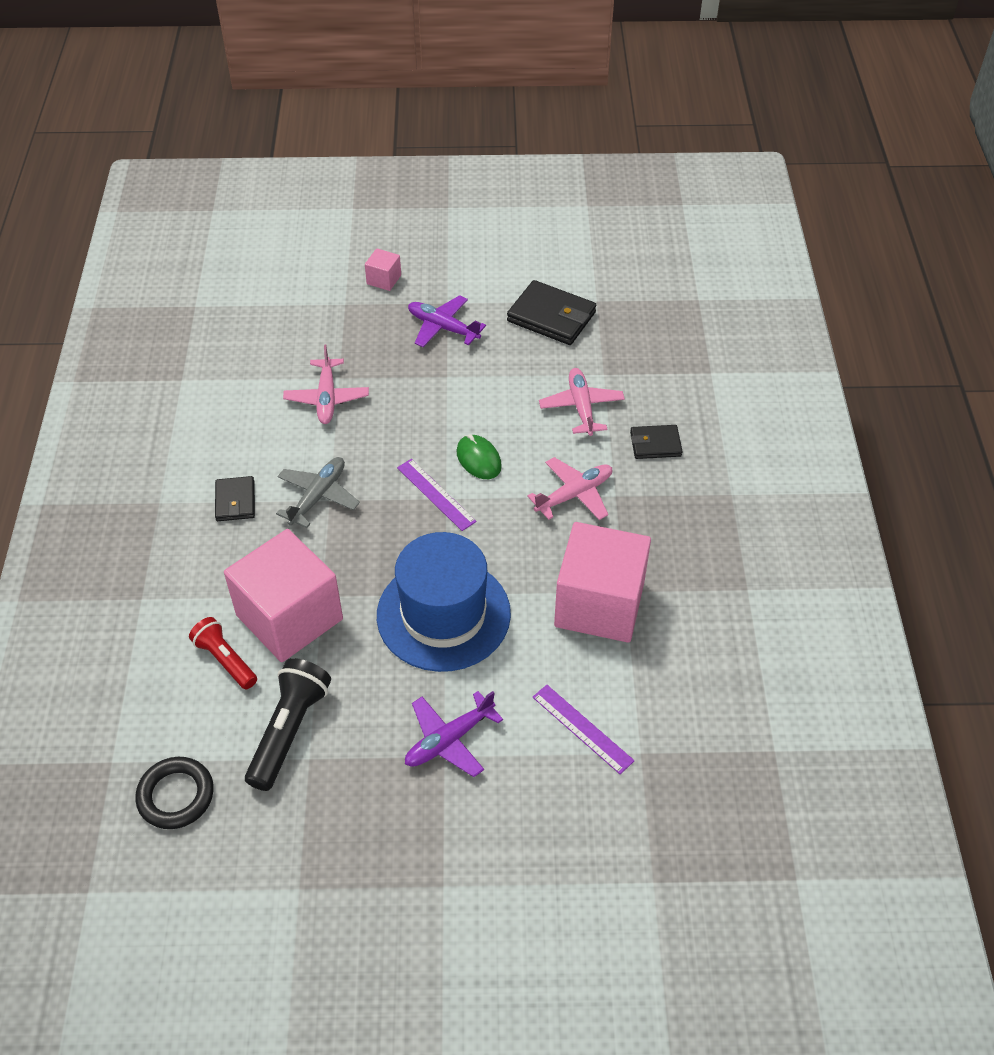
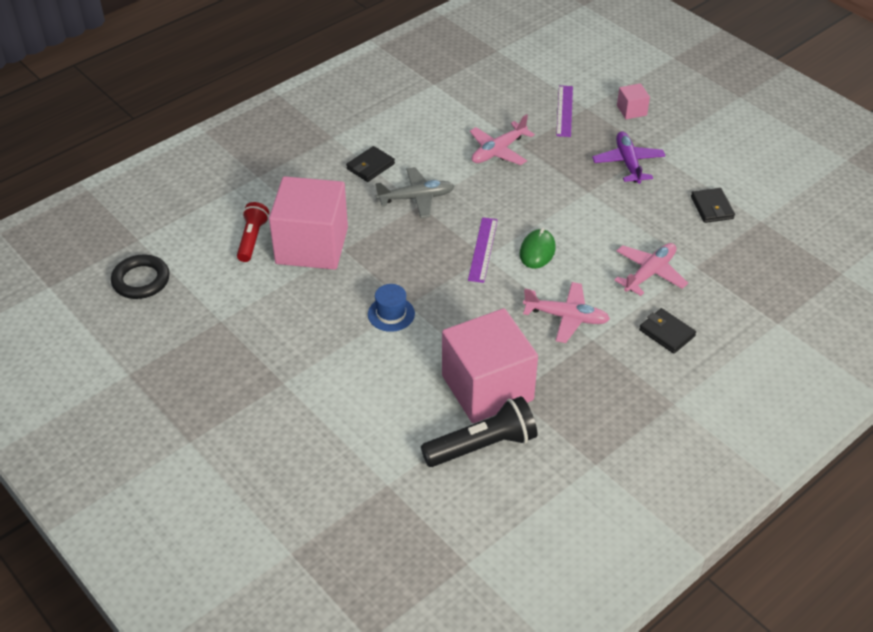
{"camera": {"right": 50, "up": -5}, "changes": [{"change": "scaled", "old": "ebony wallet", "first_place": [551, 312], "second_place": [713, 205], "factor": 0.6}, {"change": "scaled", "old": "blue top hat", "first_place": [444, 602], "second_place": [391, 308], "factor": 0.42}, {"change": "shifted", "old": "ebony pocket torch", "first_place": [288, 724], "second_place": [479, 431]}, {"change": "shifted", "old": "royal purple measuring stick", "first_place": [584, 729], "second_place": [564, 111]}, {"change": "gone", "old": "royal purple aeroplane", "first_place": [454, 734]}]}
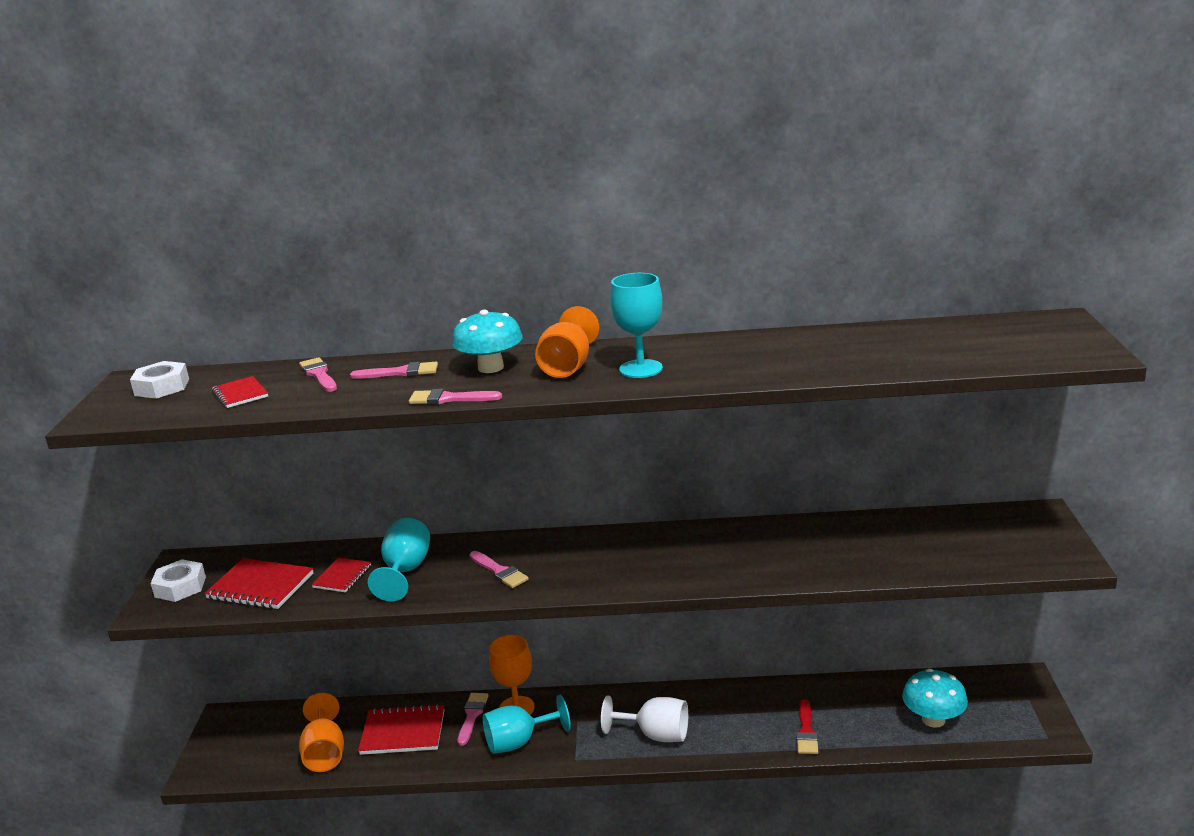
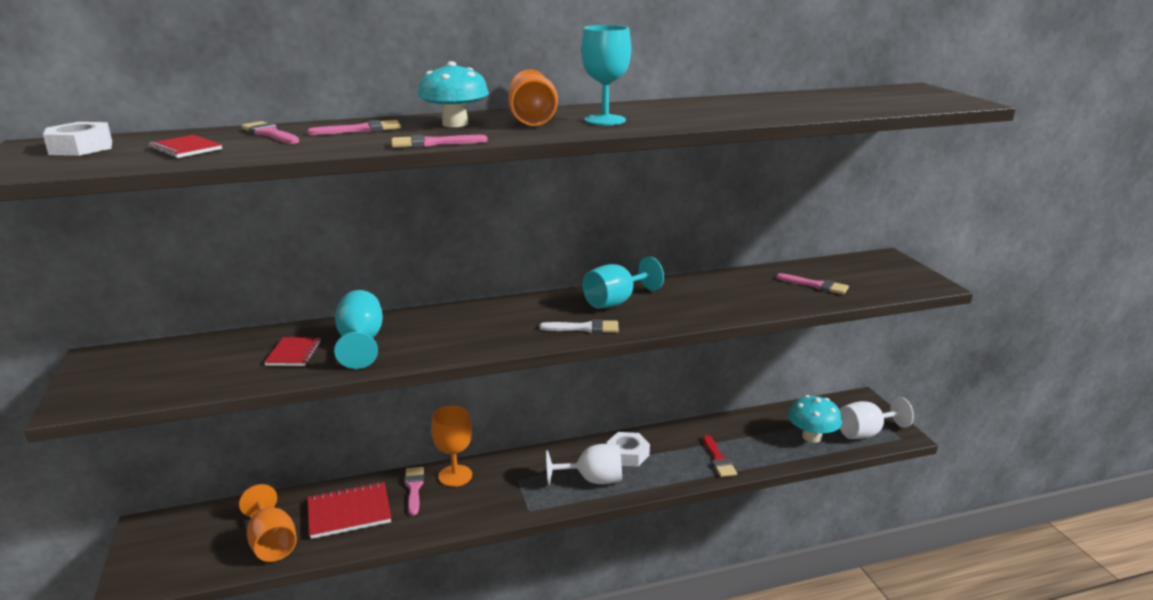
{"camera": {"right": -20, "up": 0}, "changes": [{"change": "shifted", "old": "pink paint brush", "first_place": [499, 569], "second_place": [812, 283]}, {"change": "gone", "old": "crimson notebook", "first_place": [258, 583]}, {"change": "shifted", "old": "pure white hex nut", "first_place": [178, 580], "second_place": [628, 449]}, {"change": "shifted", "old": "aqua wine glass", "first_place": [526, 724], "second_place": [623, 283]}, {"change": "new", "new": "pure white paint brush", "second_place": [579, 326]}, {"change": "new", "new": "pure white wine glass", "second_place": [876, 418]}]}
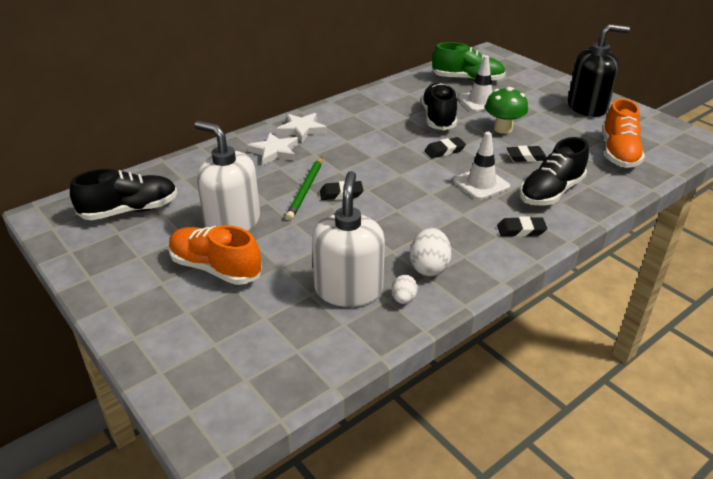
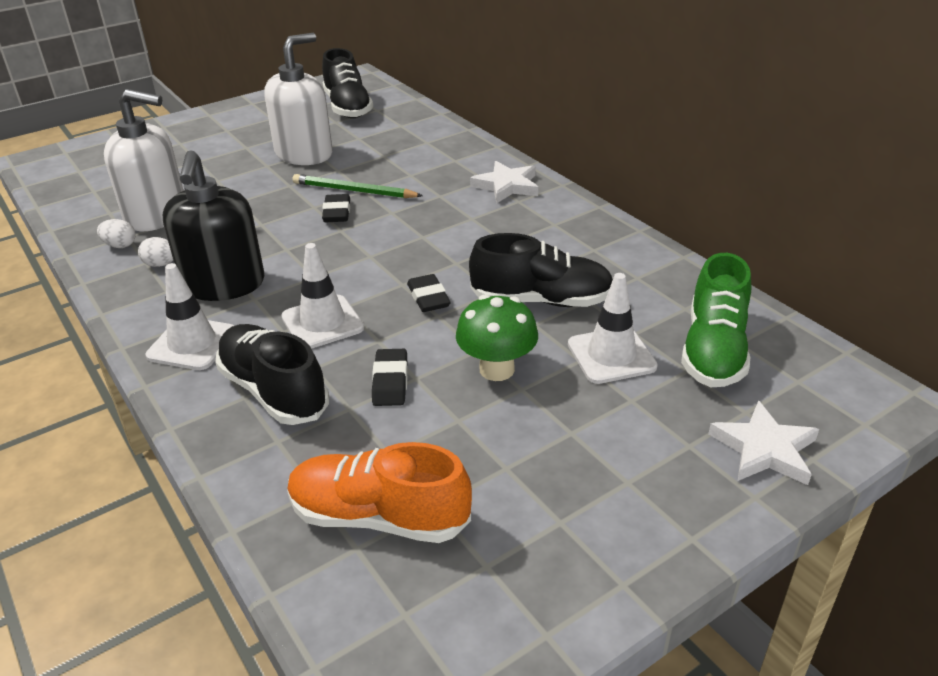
{"camera": {"right": 95, "up": 0}, "changes": [{"change": "shifted", "old": "ebony pump bottle", "first_place": [599, 70], "second_place": [213, 225]}, {"change": "shifted", "old": "pure white star shape", "first_place": [273, 149], "second_place": [763, 442]}, {"change": "swapped", "old": "ebony gum eraser", "new": "pure white safety cone", "first_place": [522, 226], "second_place": [190, 316]}, {"change": "gone", "old": "bright orange sneaker", "first_place": [215, 255]}, {"change": "scaled", "old": "pure white egg", "first_place": [431, 252], "second_place": [155, 252], "factor": 0.6}]}
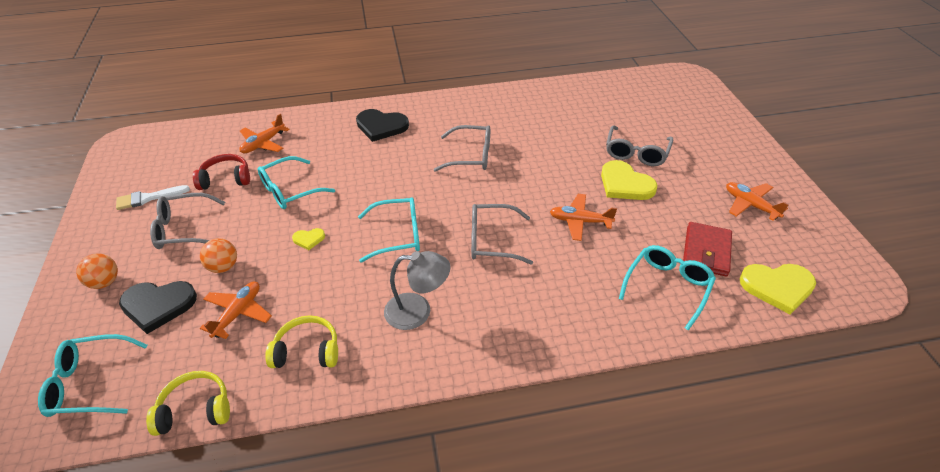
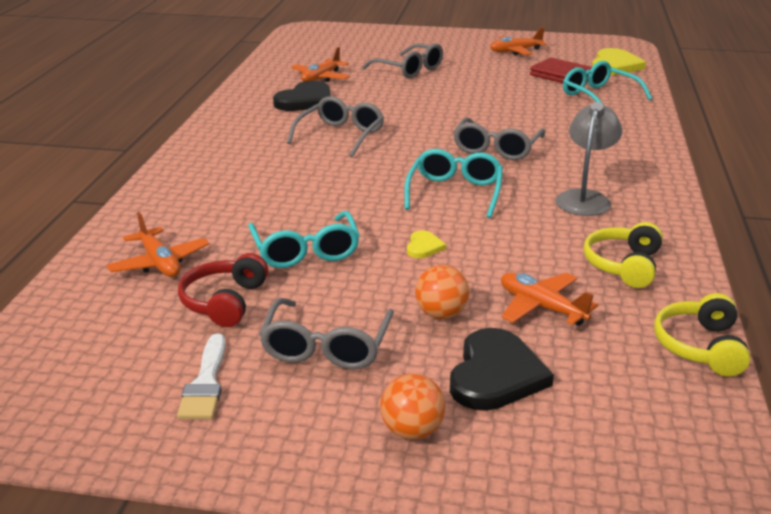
{"camera": {"right": -70, "up": -15}, "changes": [{"change": "shifted", "old": "ebony heart", "first_place": [382, 125], "second_place": [302, 96]}, {"change": "gone", "old": "golden heart", "first_place": [629, 180]}, {"change": "shifted", "old": "bright orange aeroplane", "first_place": [583, 217], "second_place": [320, 64]}, {"change": "gone", "old": "aqua glasses", "first_place": [92, 375]}]}
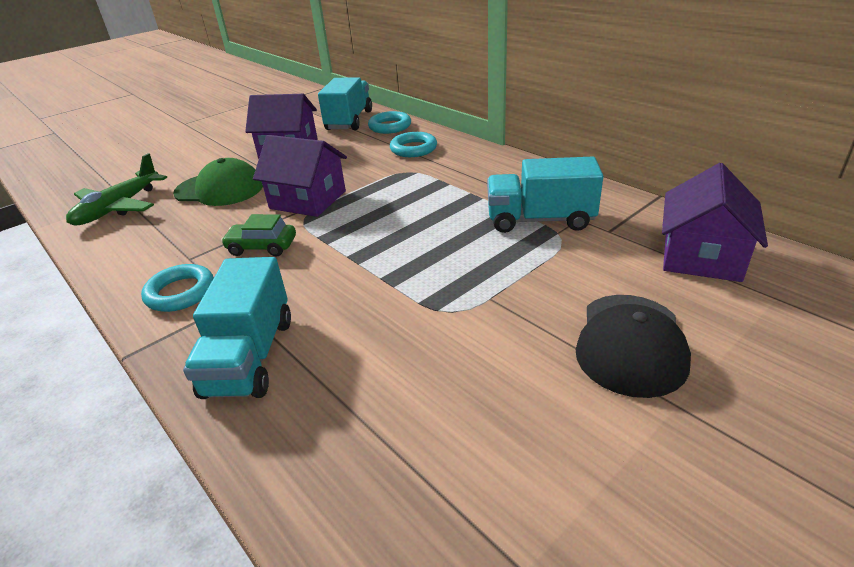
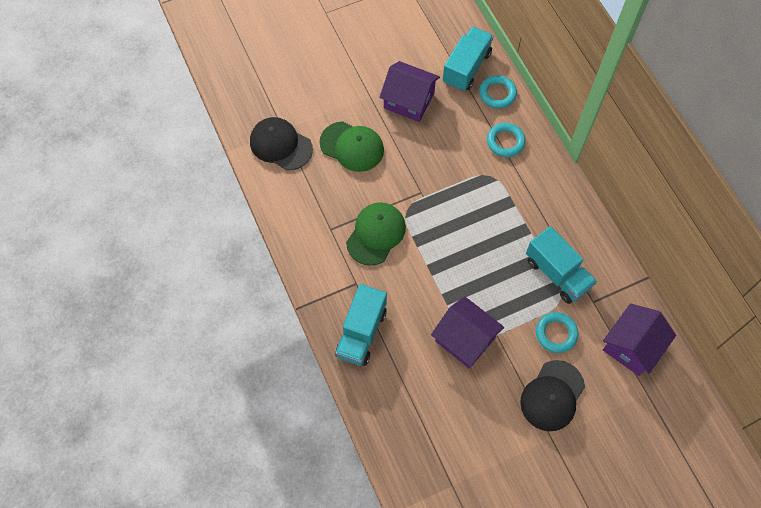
{"camera": {"right": 15, "up": 30}, "changes": [{"change": "shifted", "old": "royal purple house", "first_place": [300, 176], "second_place": [467, 332]}, {"change": "swapped", "old": "green aeroplane", "new": "ebony cap", "first_place": [116, 189], "second_place": [281, 144]}, {"change": "rotated", "old": "aqua truck", "first_place": [545, 194], "second_place": [561, 265], "degrees": -150}, {"change": "swapped", "old": "green car", "new": "green cap", "first_place": [258, 235], "second_place": [376, 234]}, {"change": "shifted", "old": "aqua torus", "first_place": [177, 288], "second_place": [557, 332]}]}
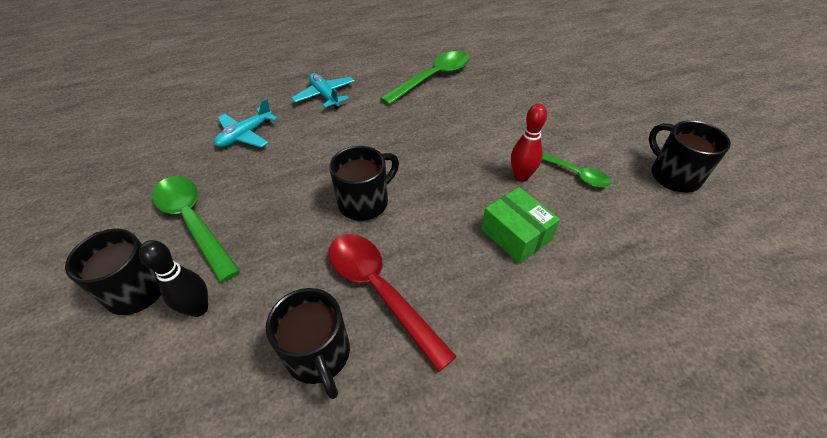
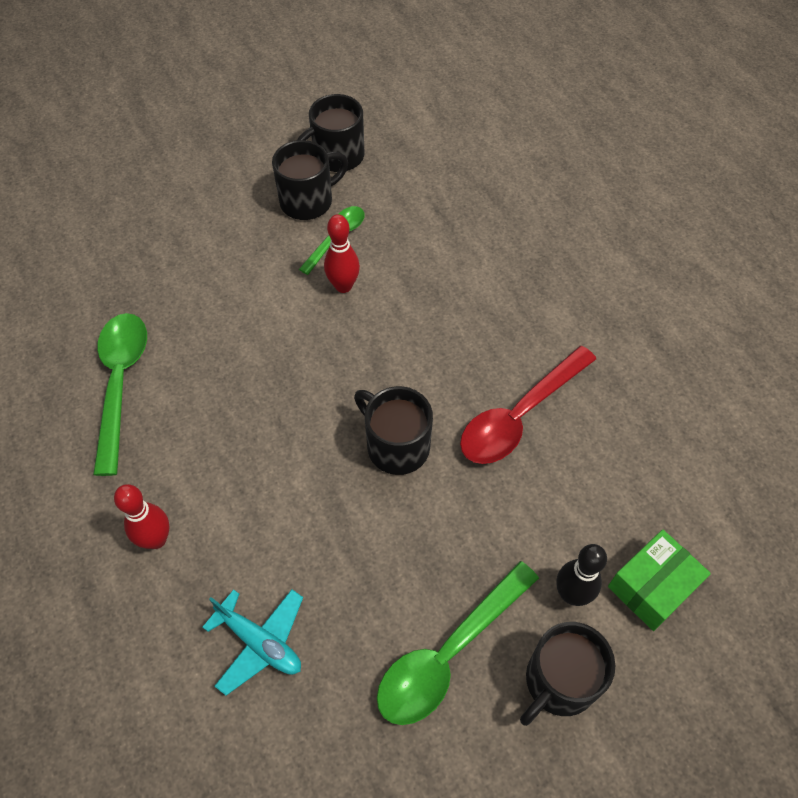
{"camera": {"right": -95, "up": 10}, "changes": [{"change": "rotated", "old": "green tablespoon", "first_place": [425, 78], "second_place": [120, 394], "degrees": 45}, {"change": "swapped", "old": "aqua aeroplane", "new": "crimson skittle", "first_place": [323, 91], "second_place": [142, 516]}, {"change": "shifted", "old": "green package", "first_place": [520, 225], "second_place": [659, 580]}, {"change": "shifted", "old": "ebony coffee mug", "first_place": [308, 343], "second_place": [310, 180]}]}
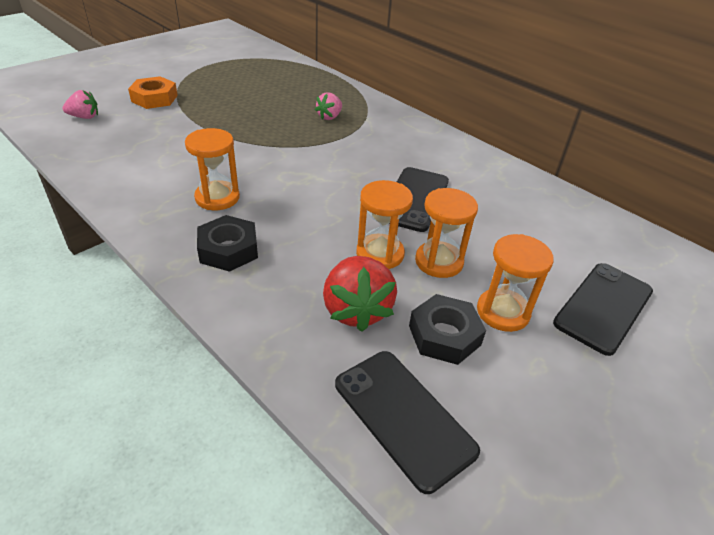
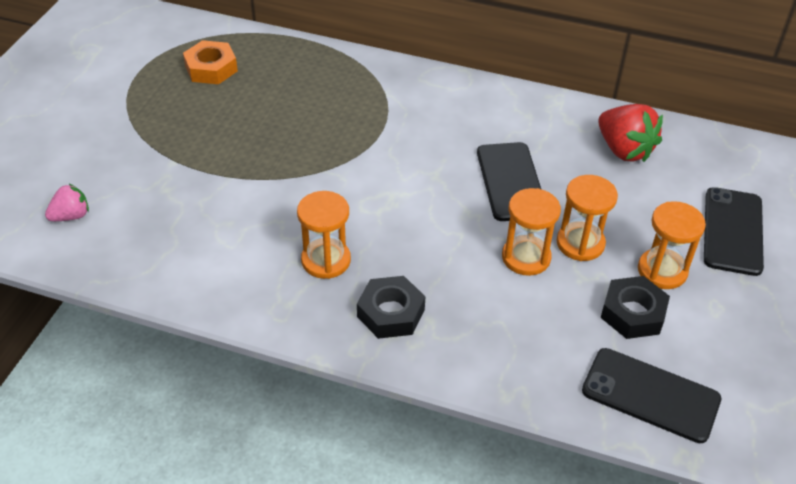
{"camera": {"right": -25, "up": 5}, "changes": [{"change": "shifted", "old": "bright orange hex nut", "first_place": [153, 92], "second_place": [210, 62]}, {"change": "gone", "old": "pink toy strawberry", "first_place": [328, 106]}, {"change": "shifted", "old": "crimson toy strawberry", "first_place": [360, 294], "second_place": [630, 133]}]}
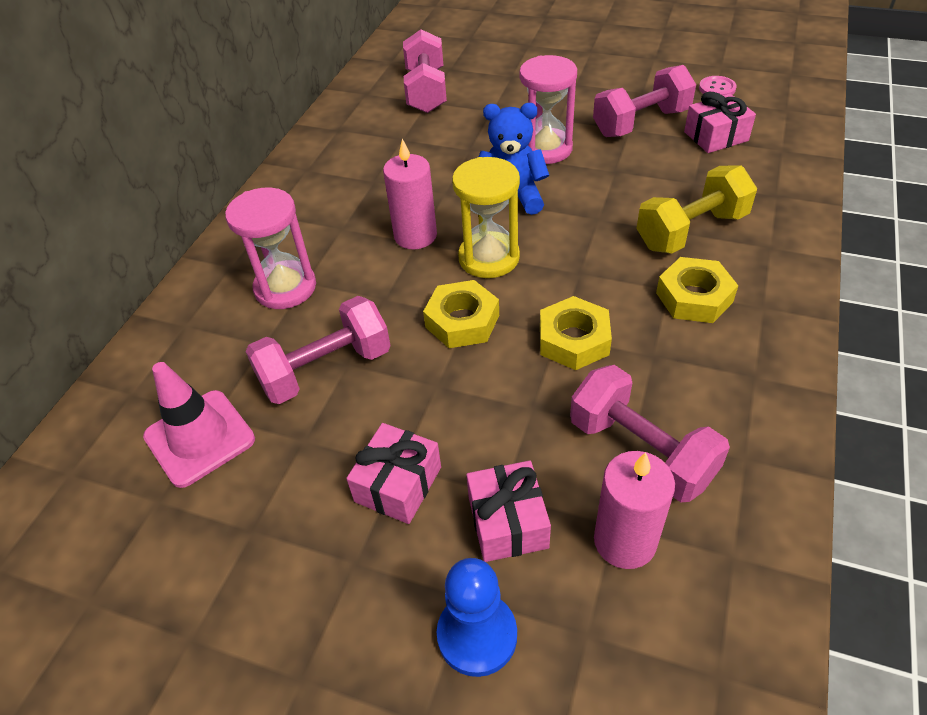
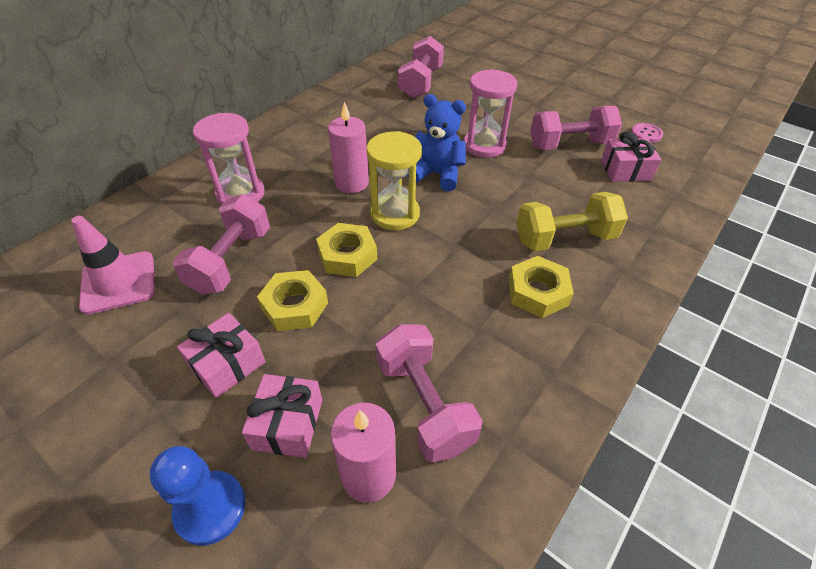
{"camera": {"right": 15, "up": 0}, "changes": [{"change": "rotated", "old": "pink dumbbell", "first_place": [318, 350], "second_place": [221, 244], "degrees": -60}, {"change": "shifted", "old": "golden hex nut", "first_place": [576, 333], "second_place": [292, 300]}]}
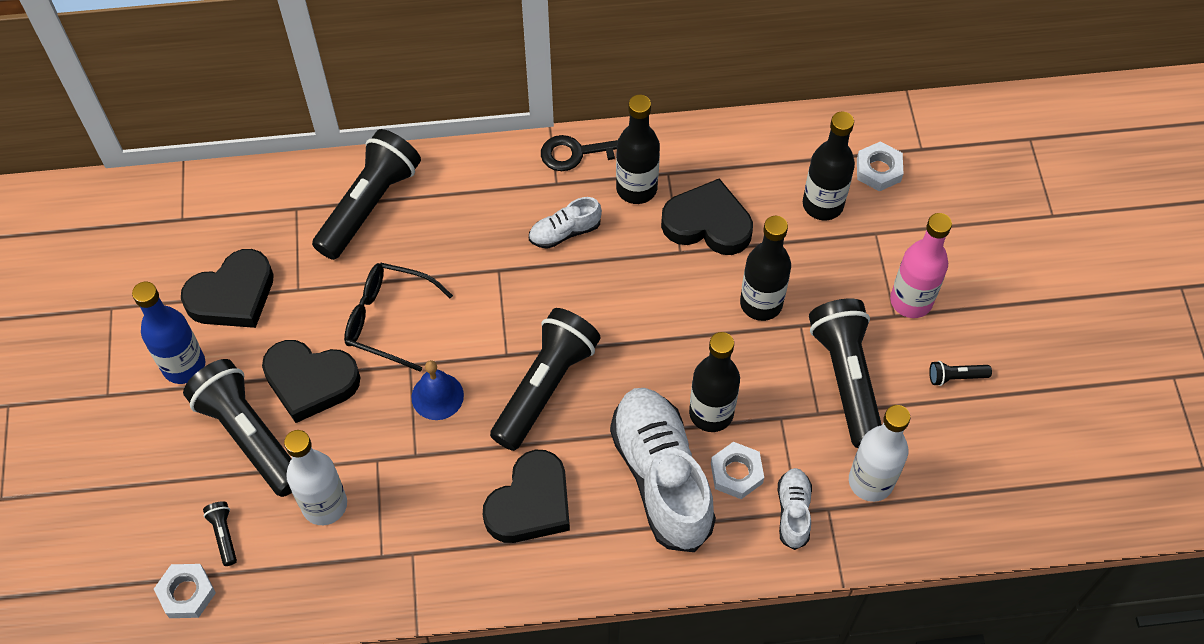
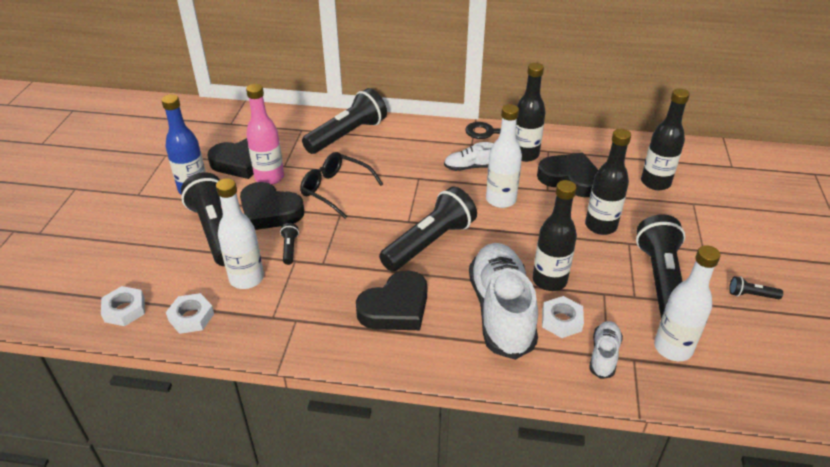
{"camera": {"right": 15, "up": -20}, "changes": [{"change": "shifted", "old": "pure white hex nut", "first_place": [880, 166], "second_place": [190, 313]}, {"change": "shifted", "old": "pink bottle", "first_place": [921, 265], "second_place": [265, 134]}, {"change": "gone", "old": "blue school bell", "first_place": [438, 390]}, {"change": "shifted", "old": "ebony pocket torch", "first_place": [220, 533], "second_place": [289, 244]}, {"change": "new", "new": "pure white bottle", "second_place": [504, 156]}]}
